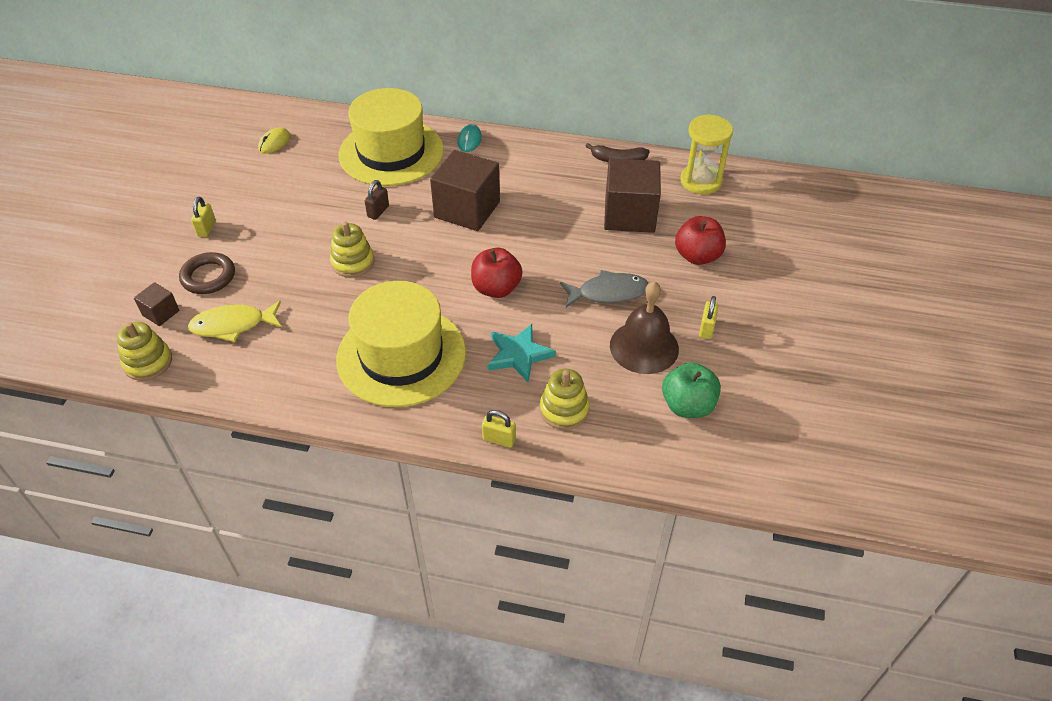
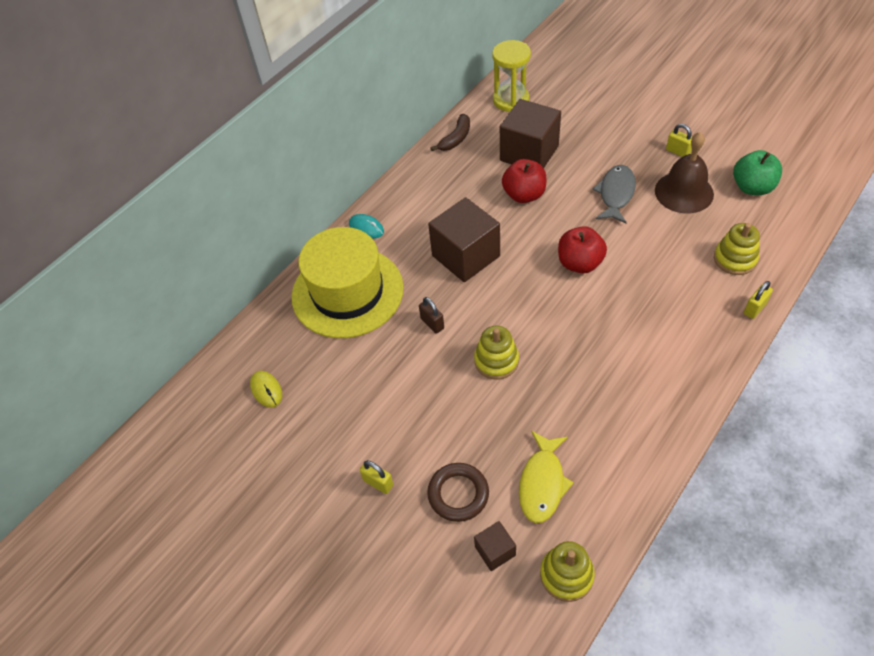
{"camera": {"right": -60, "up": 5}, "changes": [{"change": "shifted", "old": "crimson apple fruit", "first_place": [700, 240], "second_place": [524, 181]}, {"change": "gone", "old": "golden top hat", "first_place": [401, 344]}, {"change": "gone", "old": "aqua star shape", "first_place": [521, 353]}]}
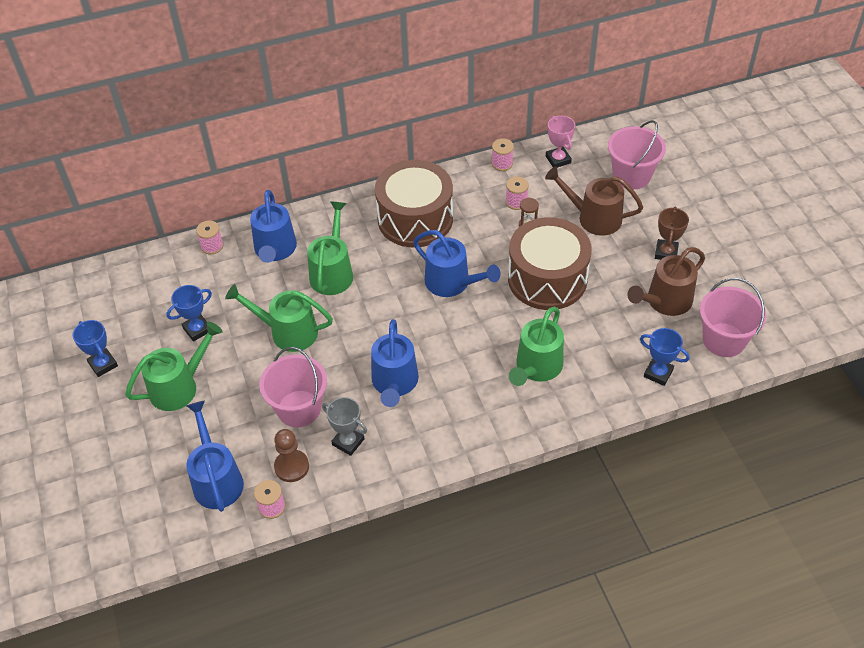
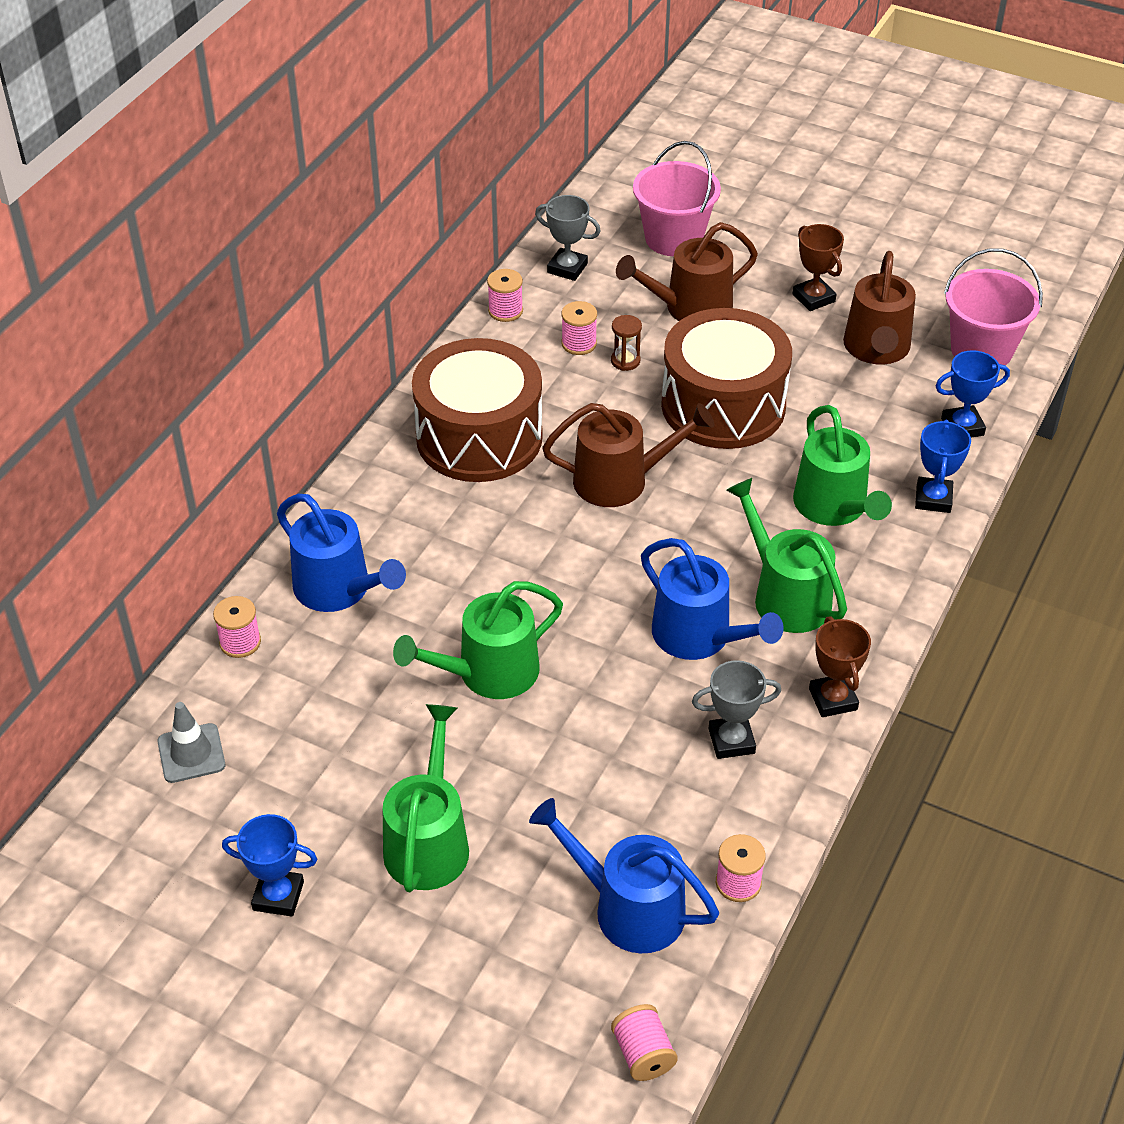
{"camera": {"right": -45, "up": -5}, "changes": [{"change": "repainted", "old": "pink award cup", "new": "ash-grey award cup", "first_place": [560, 141], "second_place": [568, 238]}, {"change": "shifted", "old": "green sprinkling can", "first_place": [330, 248], "second_place": [786, 555]}, {"change": "repainted", "old": "blue sprinkling can", "new": "dark brown sprinkling can", "first_place": [457, 263], "second_place": [628, 455]}, {"change": "shifted", "old": "blue award cup", "first_place": [189, 313], "second_place": [943, 466]}, {"change": "gone", "old": "pink bucket", "first_place": [293, 387]}, {"change": "gone", "old": "dark brown chess pawn", "first_place": [291, 455]}, {"change": "new", "new": "dark brown award cup", "second_place": [840, 666]}, {"change": "new", "new": "ash-grey safety cone", "second_place": [191, 742]}, {"change": "new", "new": "pink bobbin", "second_place": [644, 1042]}]}
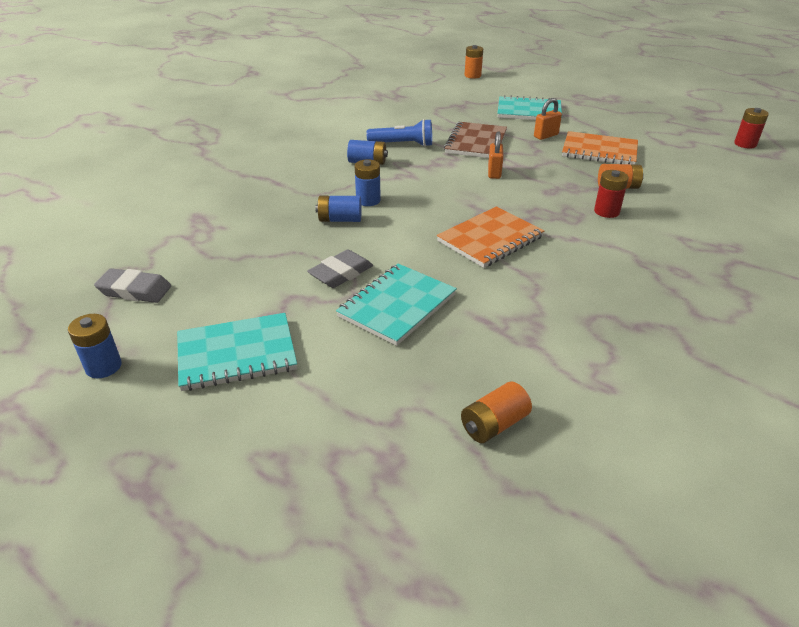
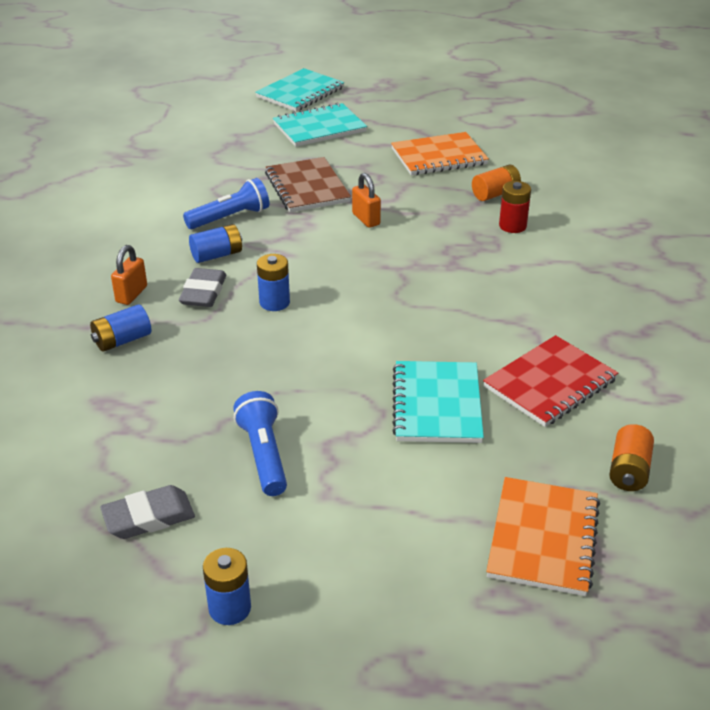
{"camera": {"right": -35, "up": 0}, "changes": [{"change": "gone", "old": "bright orange AA battery", "first_place": [474, 62]}, {"change": "shifted", "old": "bright orange small lock", "first_place": [548, 119], "second_place": [129, 275]}, {"change": "gone", "old": "crimson AA battery", "first_place": [751, 128]}, {"change": "shifted", "old": "blue AA battery", "first_place": [338, 209], "second_place": [120, 328]}, {"change": "shifted", "old": "bright orange notebook", "first_place": [490, 237], "second_place": [543, 536]}, {"change": "shifted", "old": "ash-grey gum eraser", "first_place": [340, 269], "second_place": [202, 287]}, {"change": "shifted", "old": "aqua notebook", "first_place": [237, 352], "second_place": [299, 90]}, {"change": "new", "new": "crimson notebook", "second_place": [550, 381]}, {"change": "new", "new": "blue pocket torch", "second_place": [260, 443]}]}
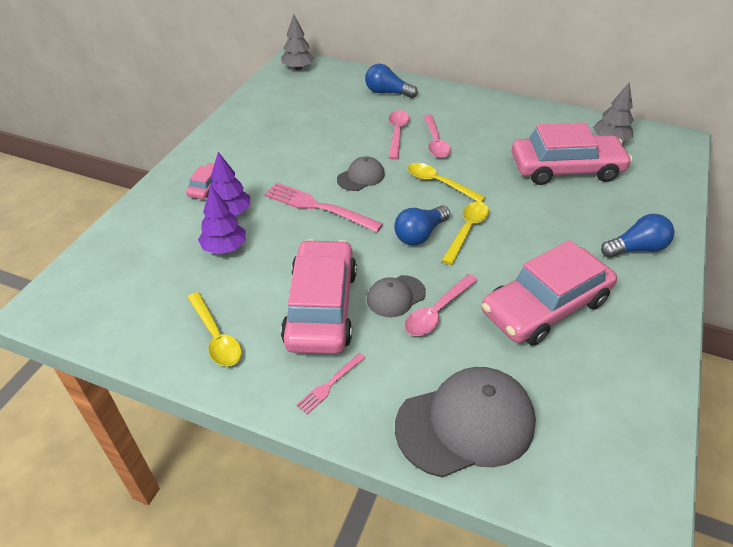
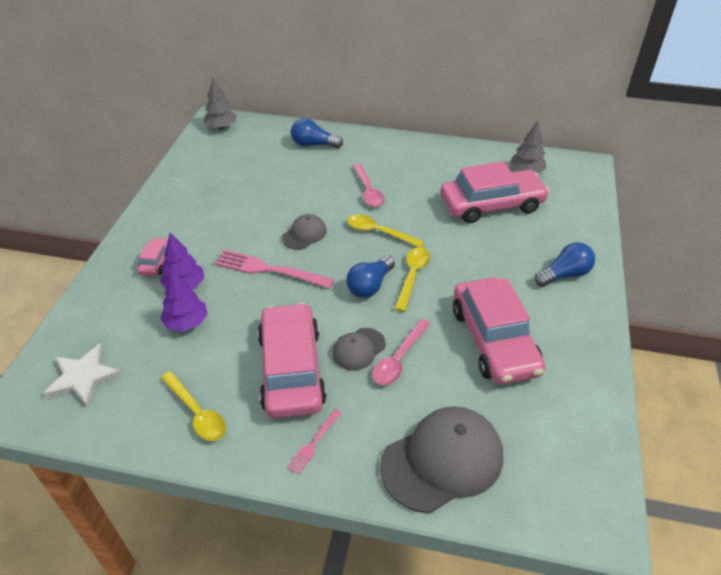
{"camera": {"right": -10, "up": 0}, "changes": [{"change": "gone", "old": "pink tablespoon", "first_place": [399, 135]}, {"change": "rotated", "old": "pink car", "first_place": [549, 293], "second_place": [499, 331], "degrees": -60}, {"change": "new", "new": "pure white star shape", "second_place": [82, 375]}]}
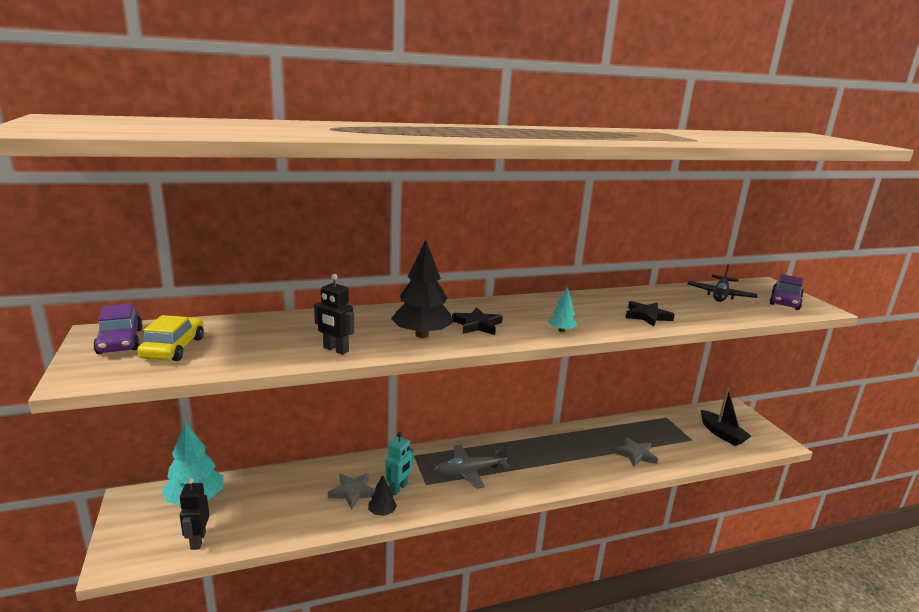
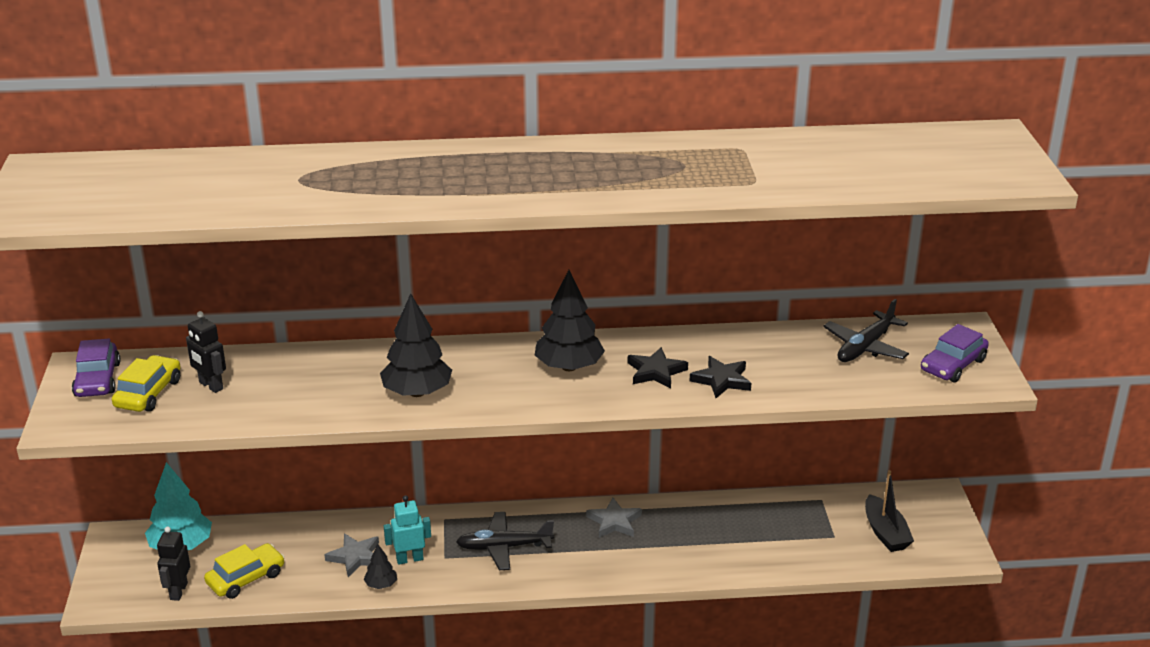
{"camera": {"right": 15, "up": 10}, "changes": [{"change": "shifted", "old": "ebony toy robot", "first_place": [334, 314], "second_place": [206, 352]}, {"change": "gone", "old": "aqua tree", "first_place": [562, 309]}, {"change": "shifted", "old": "ebony star shape", "first_place": [477, 321], "second_place": [658, 368]}, {"change": "rotated", "old": "aqua toy robot", "first_place": [399, 463], "second_place": [407, 530], "degrees": -150}, {"change": "shifted", "old": "ash-grey star shape", "first_place": [636, 452], "second_place": [614, 518]}, {"change": "repainted", "old": "ash-grey aeroplane", "new": "ebony aeroplane", "first_place": [471, 467], "second_place": [505, 541]}, {"change": "new", "new": "ebony tree", "second_place": [570, 320]}, {"change": "new", "new": "golden car", "second_place": [244, 571]}]}
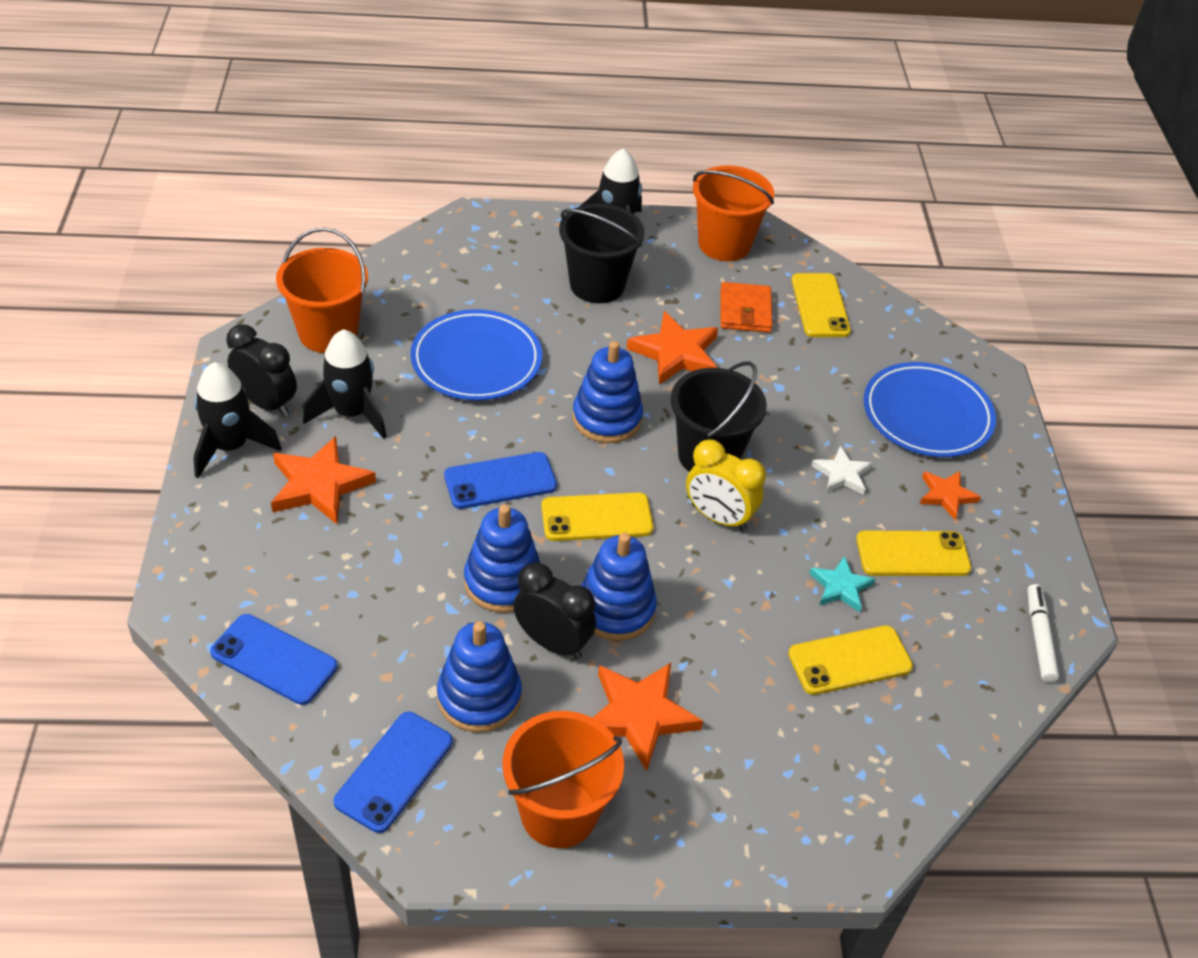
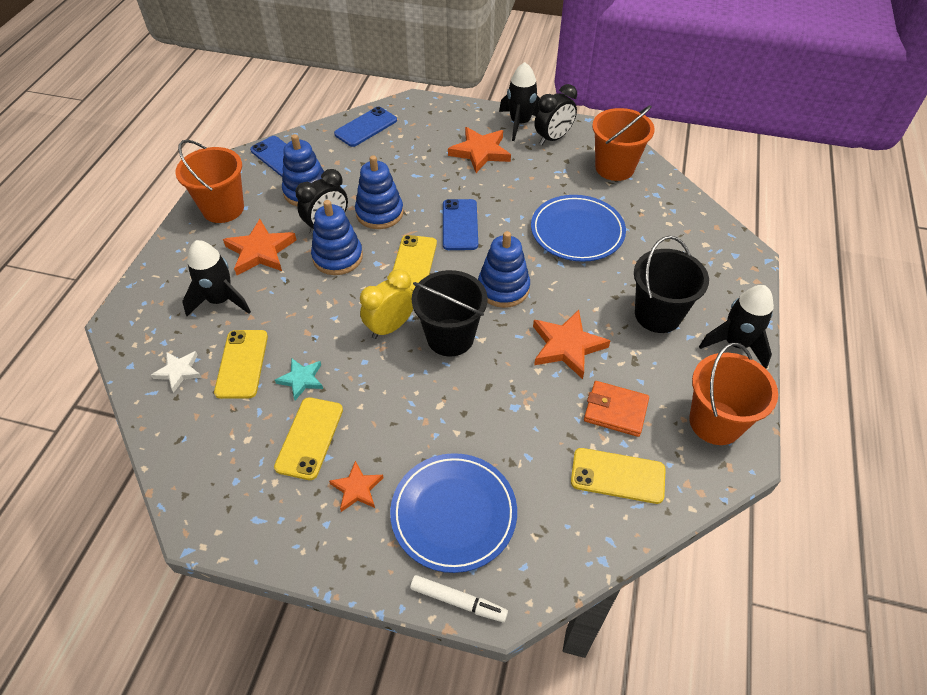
{"camera": {"right": 110, "up": 5}, "changes": [{"change": "shifted", "old": "ebony rocket", "first_place": [345, 384], "second_place": [216, 278]}, {"change": "shifted", "old": "pure white star shape", "first_place": [841, 470], "second_place": [176, 372]}, {"change": "shifted", "old": "pure white marker pen", "first_place": [1043, 633], "second_place": [459, 598]}]}
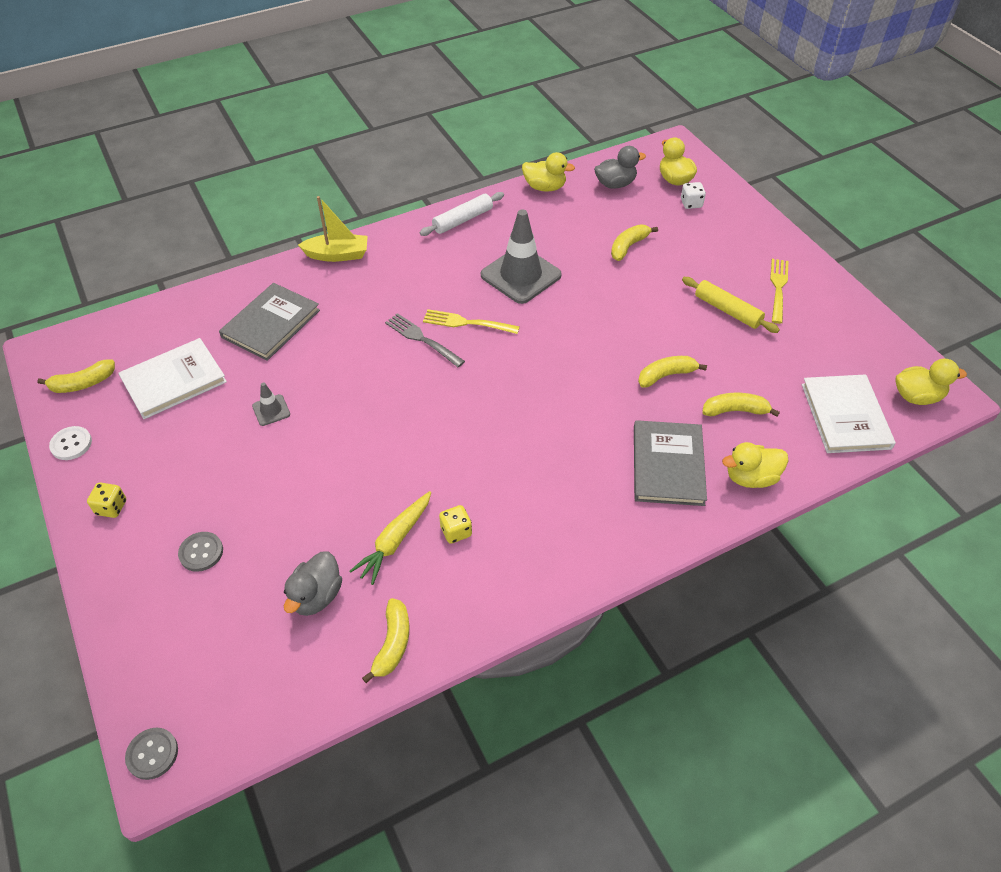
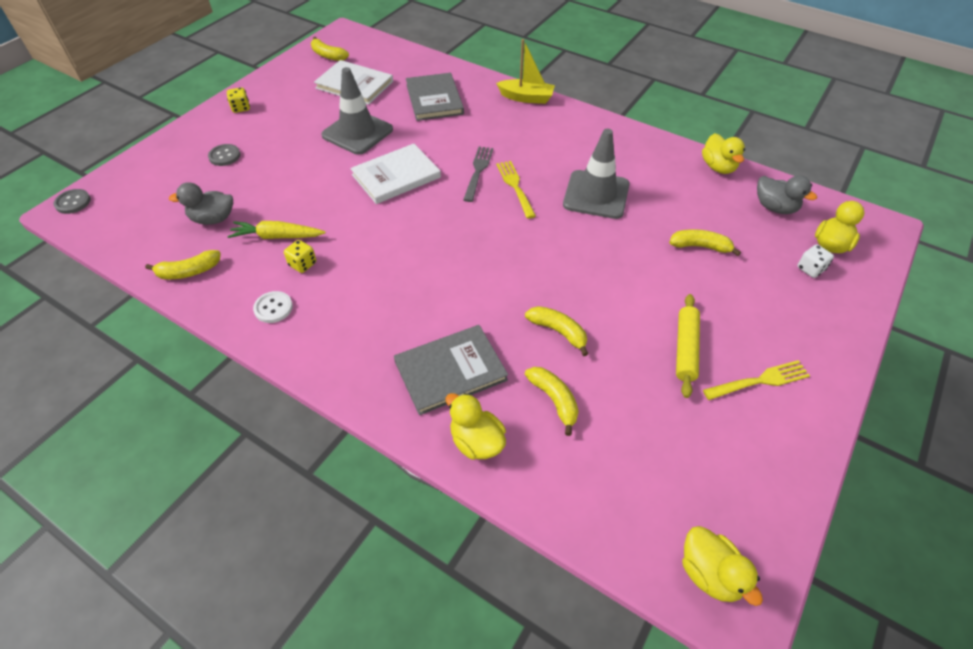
{"camera": {"right": 60, "up": 0}, "changes": [{"change": "gone", "old": "pure white pastry roller", "first_place": [462, 214]}, {"change": "rotated", "old": "golden boat", "first_place": [333, 229], "second_place": [525, 71], "degrees": -45}, {"change": "rotated", "old": "ash-grey hardback", "first_place": [269, 322], "second_place": [435, 97], "degrees": 75}, {"change": "shifted", "old": "pure white hardback", "first_place": [849, 413], "second_place": [395, 174]}, {"change": "scaled", "old": "ash-grey safety cone", "first_place": [271, 404], "second_place": [357, 111], "factor": 2.22}, {"change": "shifted", "old": "pure white button", "first_place": [70, 443], "second_place": [273, 307]}]}
